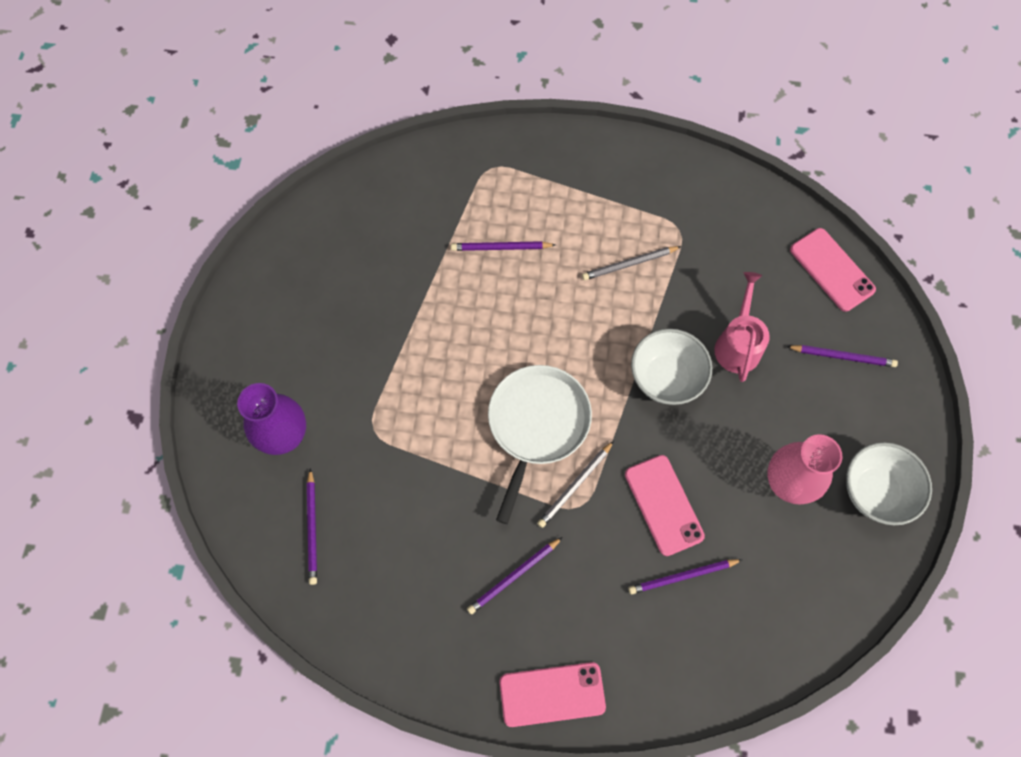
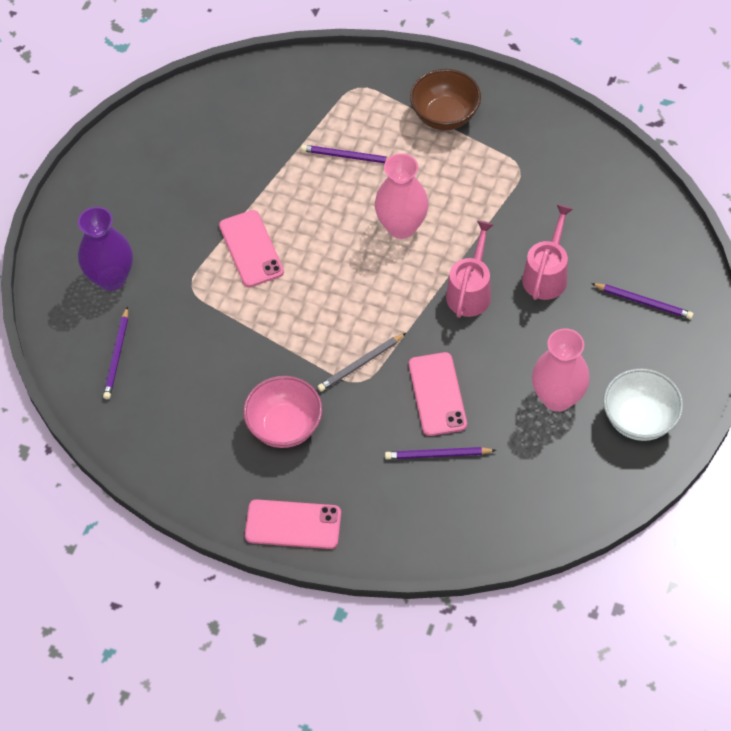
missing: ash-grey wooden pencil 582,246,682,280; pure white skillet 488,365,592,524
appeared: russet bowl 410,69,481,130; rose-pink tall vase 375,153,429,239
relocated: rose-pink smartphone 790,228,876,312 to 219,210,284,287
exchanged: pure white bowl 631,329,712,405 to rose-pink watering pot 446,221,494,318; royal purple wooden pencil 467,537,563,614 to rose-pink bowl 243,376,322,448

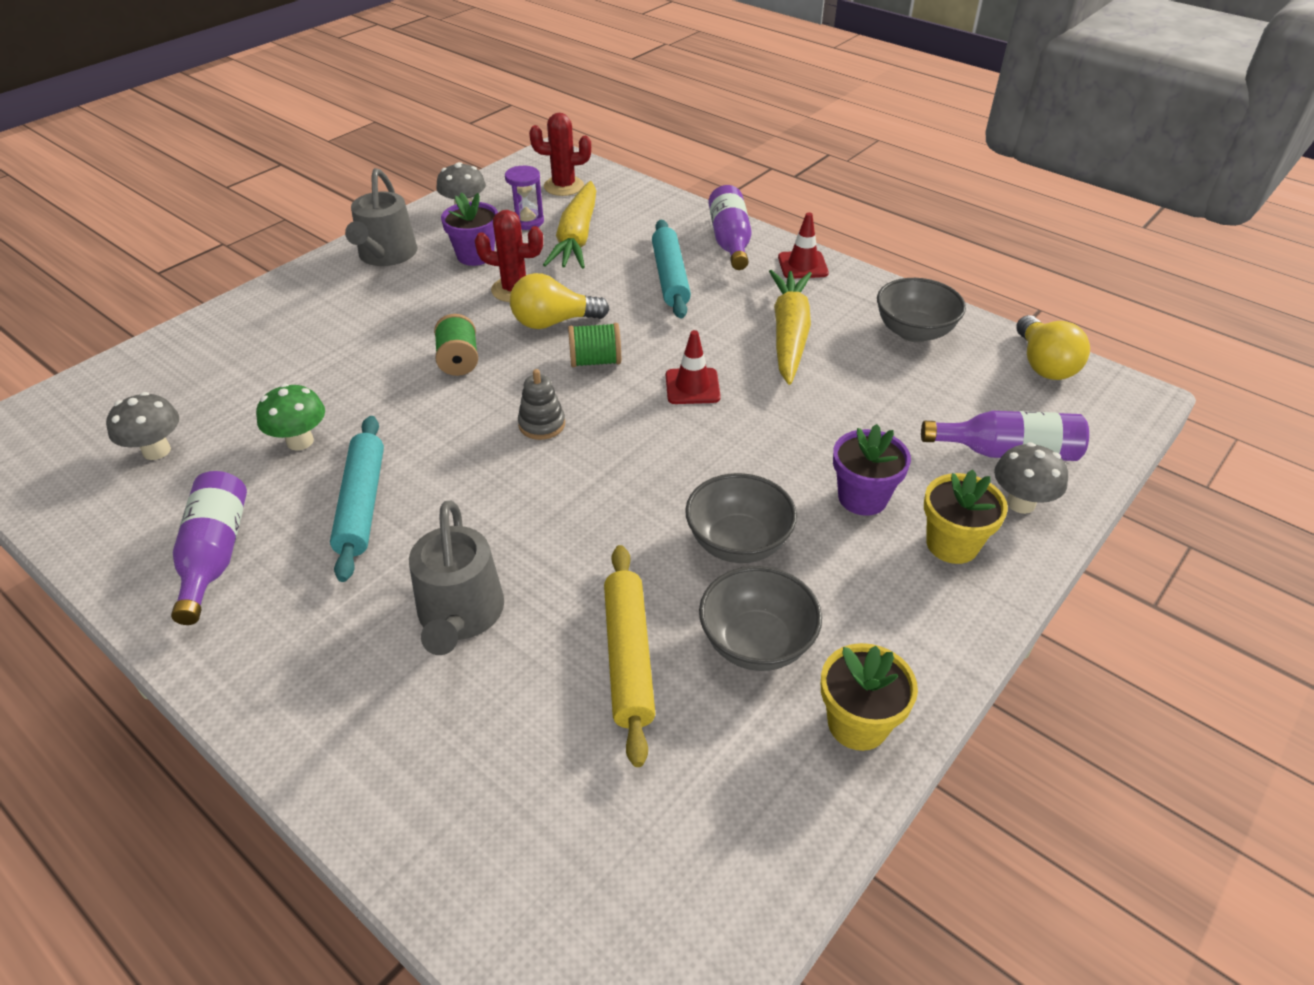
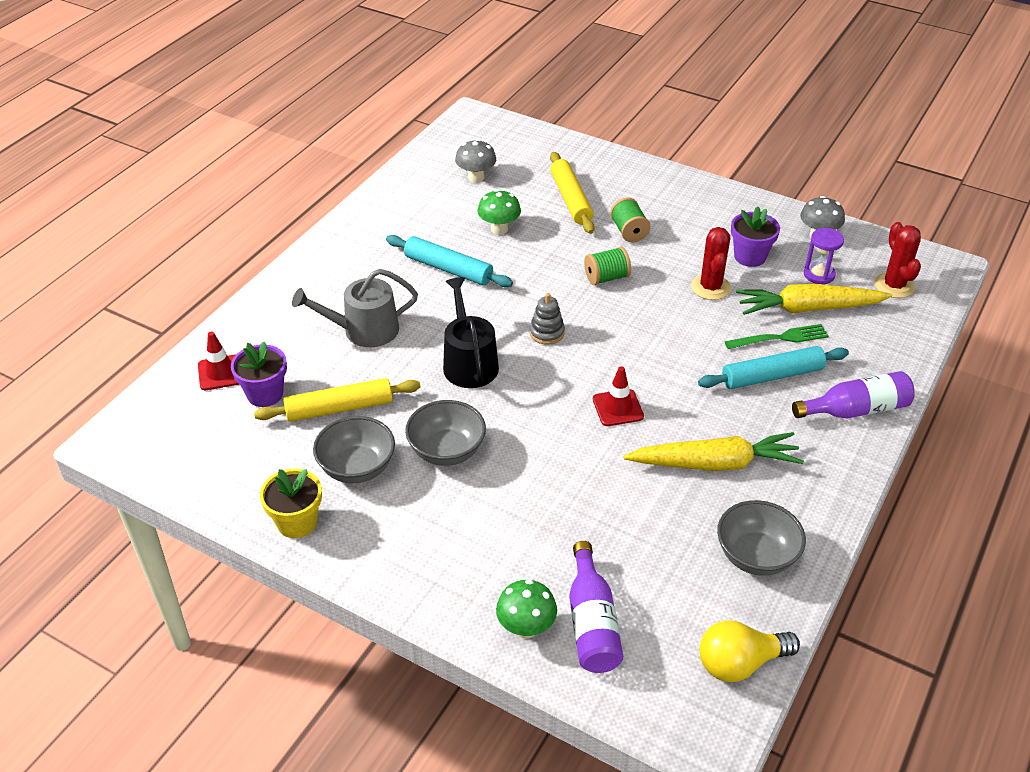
missing: ash-grey watering pot 345,168,418,266; bright yellow bulb 510,273,609,329; bright yellow flower pot 924,469,1008,564; royal purple flask 171,471,247,625
appeared: bright yellow dough roller 550,152,595,234; ebony watering pot 443,277,499,388; leaf-green fork 725,324,829,349
relocated: red safety cone 778,212,829,278 to 198,331,239,390; leaf-green spool 568,323,621,367 to 610,197,650,242; royal purple flower pot 833,424,911,516 to 231,341,287,407
colour: ash-grey mushroom 994,442,1068,514 to leaf-green mushroom 496,579,557,638
spun: teal dough roller 330,416,384,582 = 386,235,513,287 45 degrees clockwise

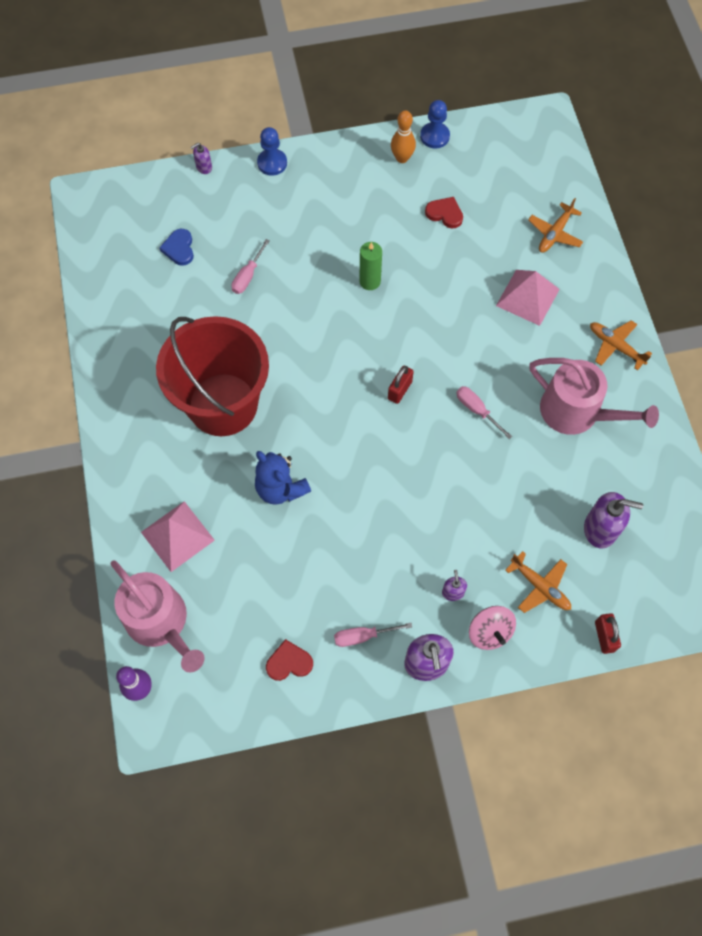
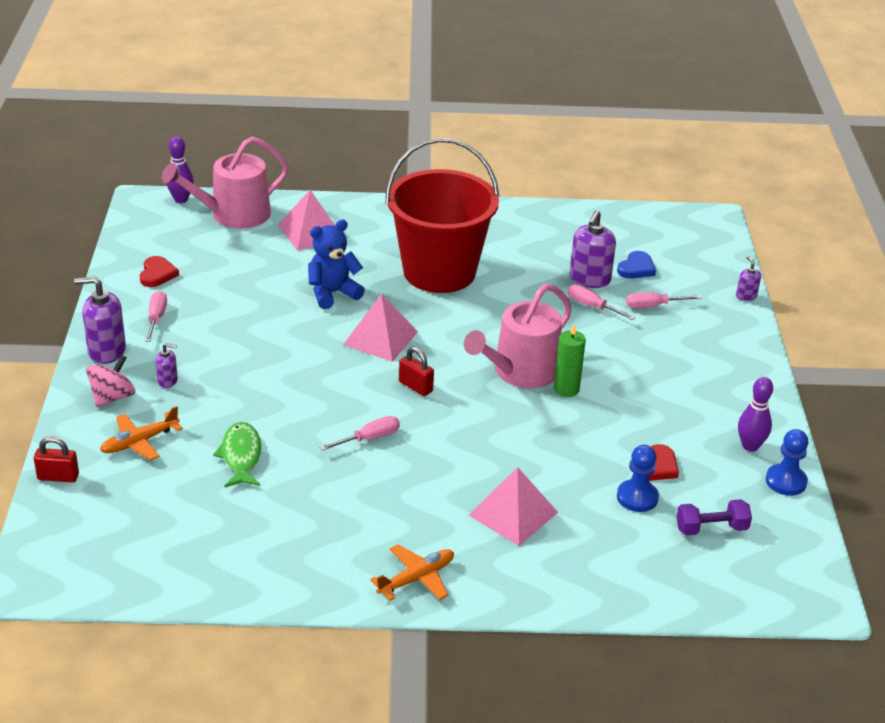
missing: orange aeroplane 528,198,583,253
appeared: rose-pink hand screwdriver 626,292,701,308; rose-pink pyramid 343,294,418,362; leaf-green fish 213,422,261,488; royal purple hand weight 676,499,752,535
relocated: royal blue pawn 257,127,287,175 to 617,445,659,512; rose-pink watering pot 530,358,659,435 to 464,283,572,388; royal purple soap dispenser 584,492,643,549 to 570,210,616,288
colour: orange bowling pin 391,110,416,163 to royal purple bowling pin 738,377,773,452
spun: royal blue heart 159,229,194,266 = 617,251,656,279 120 degrees clockwise; rose-pink spinning top 469,606,516,650 = 86,355,136,407 135 degrees clockwise

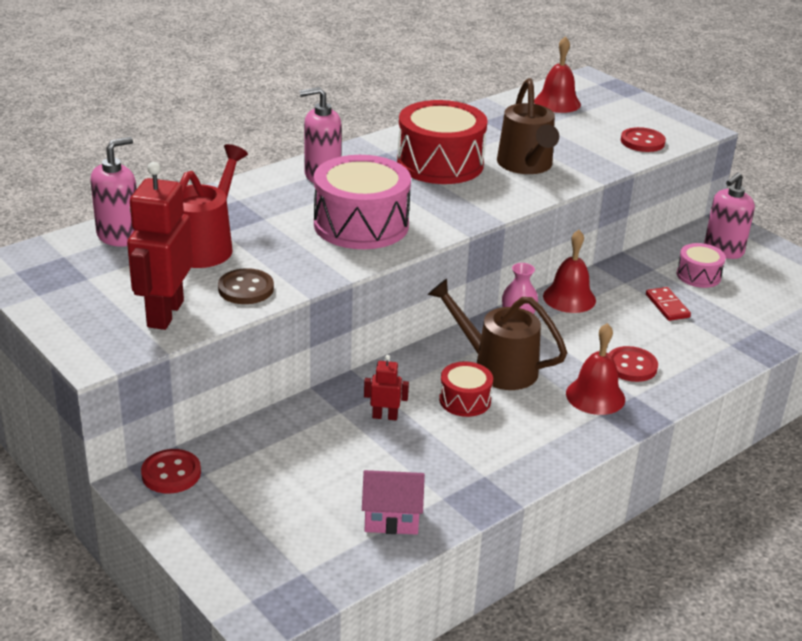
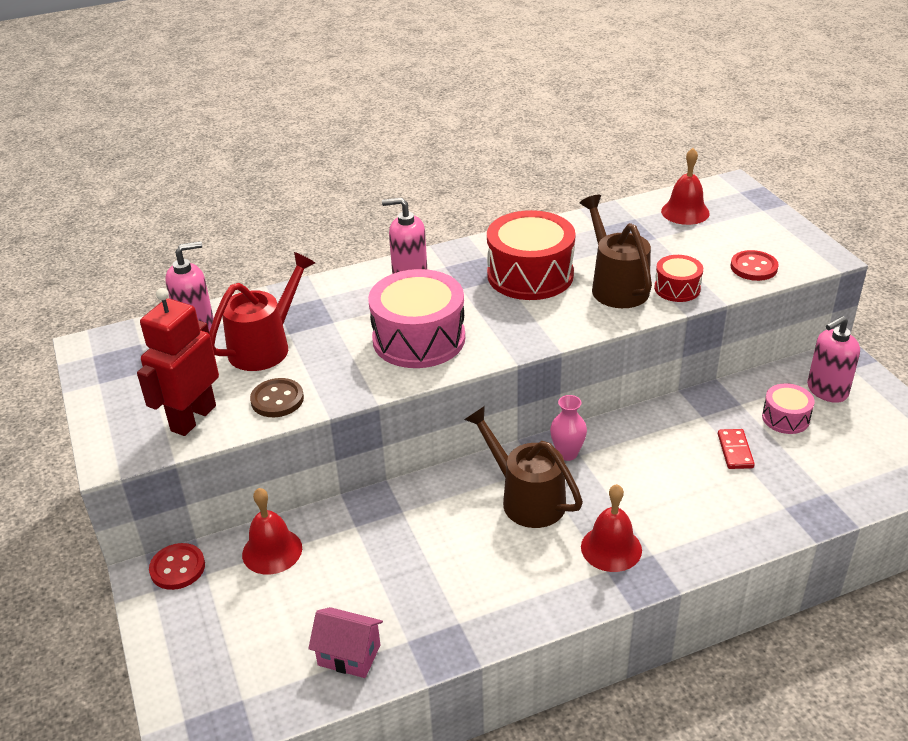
missing: red button 608,346,658,382; red robot figure 364,355,409,420
relocated: red hand bell 543,230,596,313 to 242,488,302,575; red snare drum 439,362,493,417 to 654,255,703,302
spun: russet watering pot 497,78,559,174 = 580,195,652,308 150 degrees clockwise

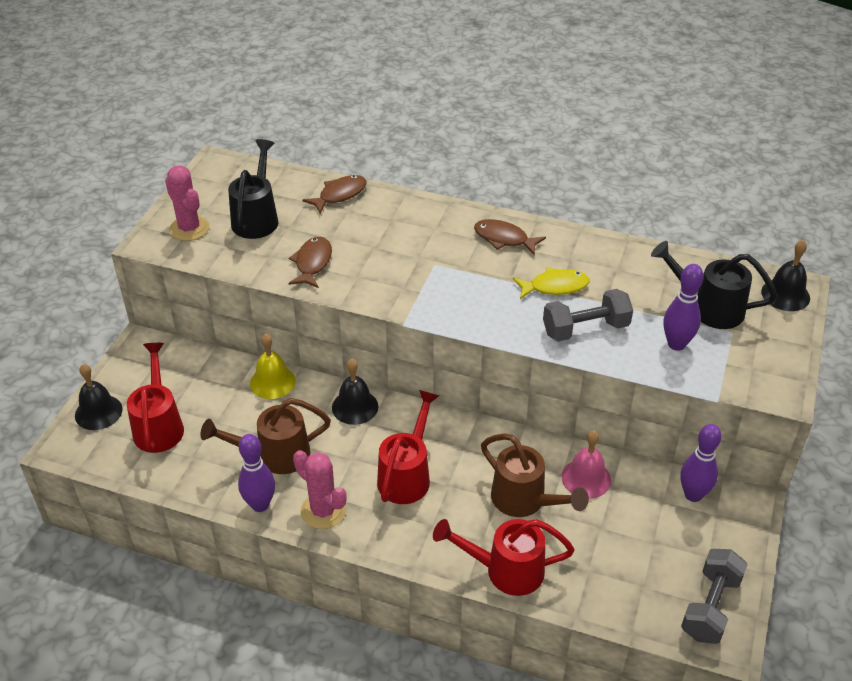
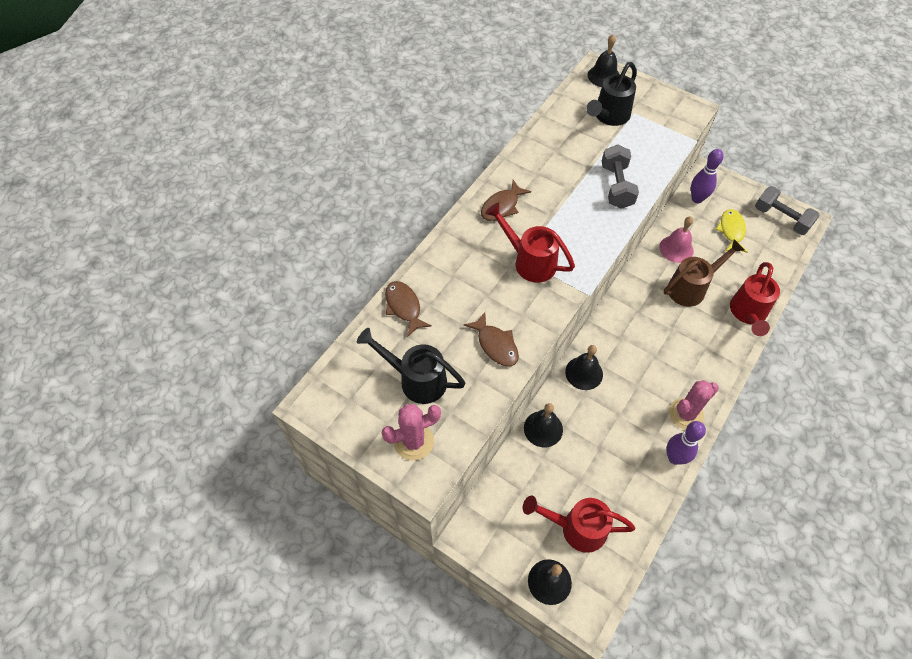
missing: royal purple bowling pin 663,264,704,351; russet watering pot 200,398,331,474
relocated: bright yellow fish 513,267,590,299 to 715,209,748,253; red watering pot 377,390,439,504 to 485,202,575,283
colour: bright yellow hand bell 250,334,296,399 to ebony hand bell 524,403,563,447
spun: russet fish 288,237,332,288 = 464,312,519,367 150 degrees counterclockwise

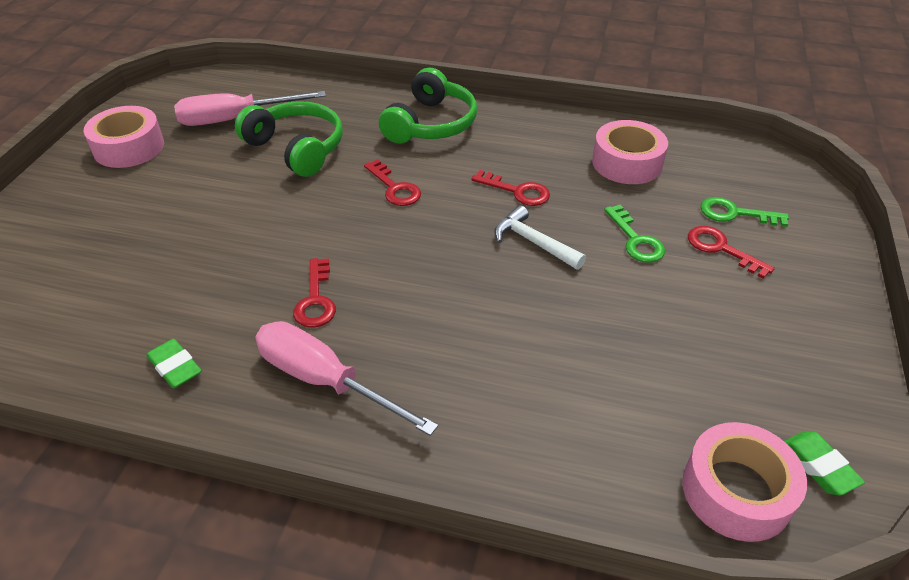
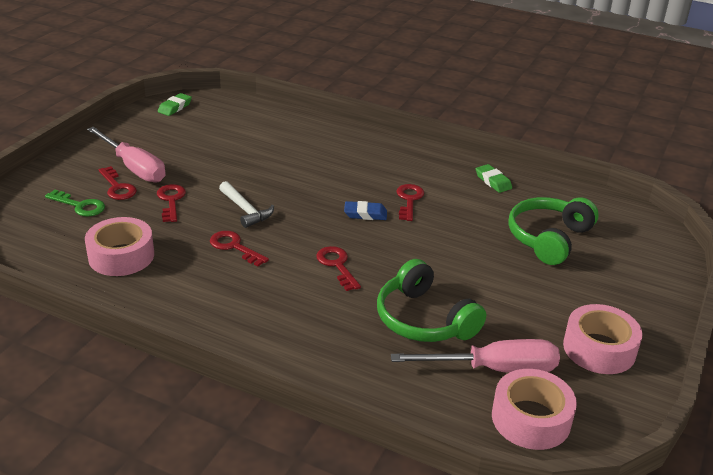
appeared: royal blue eraser 344,201,387,220
relocated: leaf-green headset 379,68,477,144 to 508,197,599,265; rose-pink hand screwdriver 255,321,438,436 to 87,127,166,183; rose-pink roll of tape 682,422,807,542 to 492,369,577,450
colour: leaf-green key 604,205,665,263 to red key 157,184,186,222
spun: leaf-green eraser 784,431,865,495 = 158,93,192,116 45 degrees clockwise

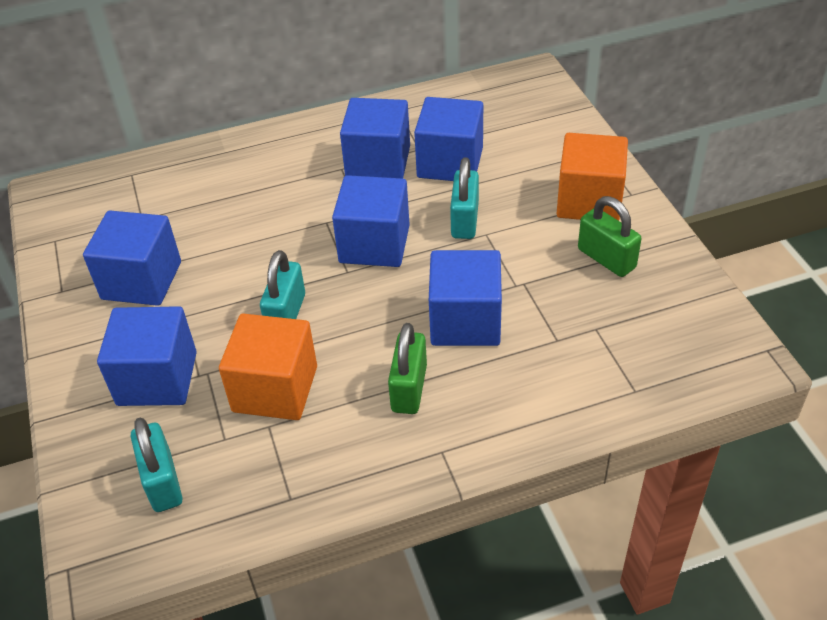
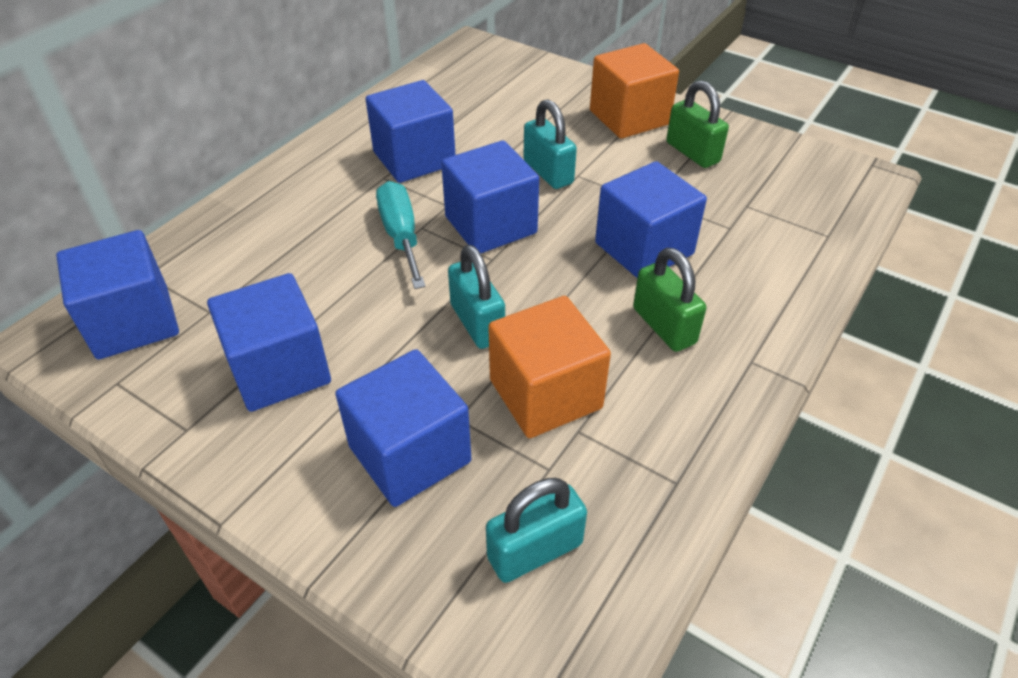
appeared: teal hand screwdriver 376,181,426,289
relocated: royal blue solid cube 414,97,483,181 to 56,230,179,360
spun: leaf-green lock 578,196,642,277 = 666,80,729,168 45 degrees clockwise; teal lock 131,418,183,512 = 486,478,587,583 60 degrees counterclockwise

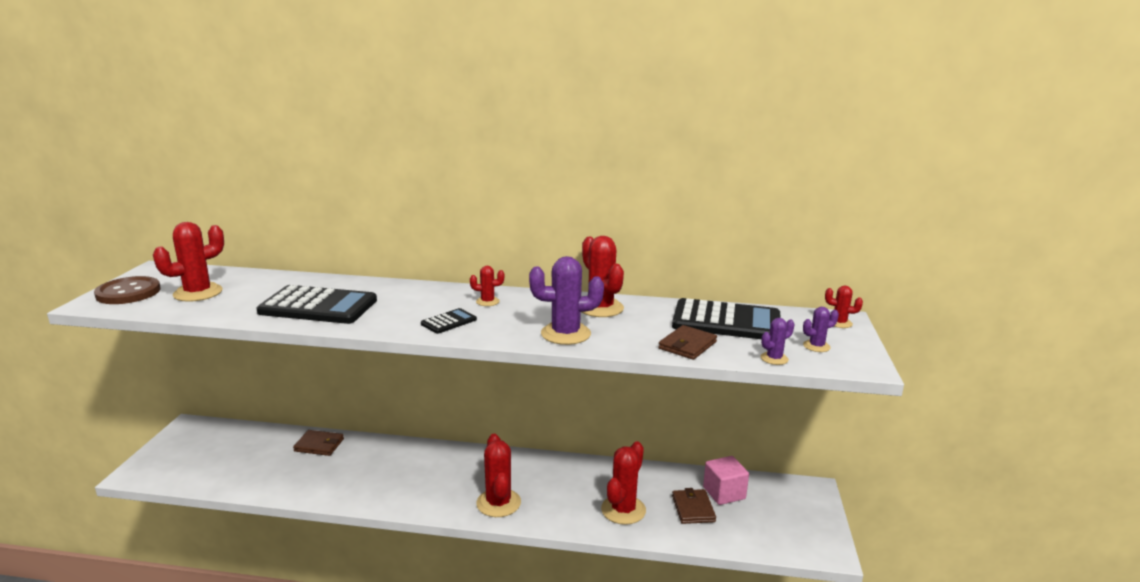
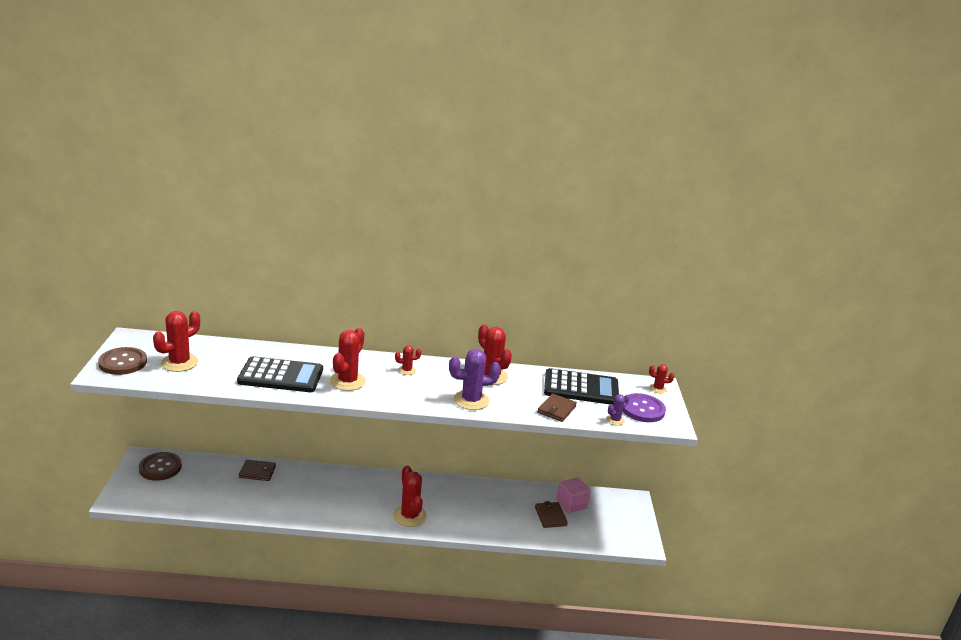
missing: ebony calculator 421,308,477,334
appeared: russet button 139,452,182,481
relocated: red cactus 601,441,646,525 to 330,328,366,391
exchanged: royal purple cactus 803,307,839,352 to royal purple button 623,393,666,422

